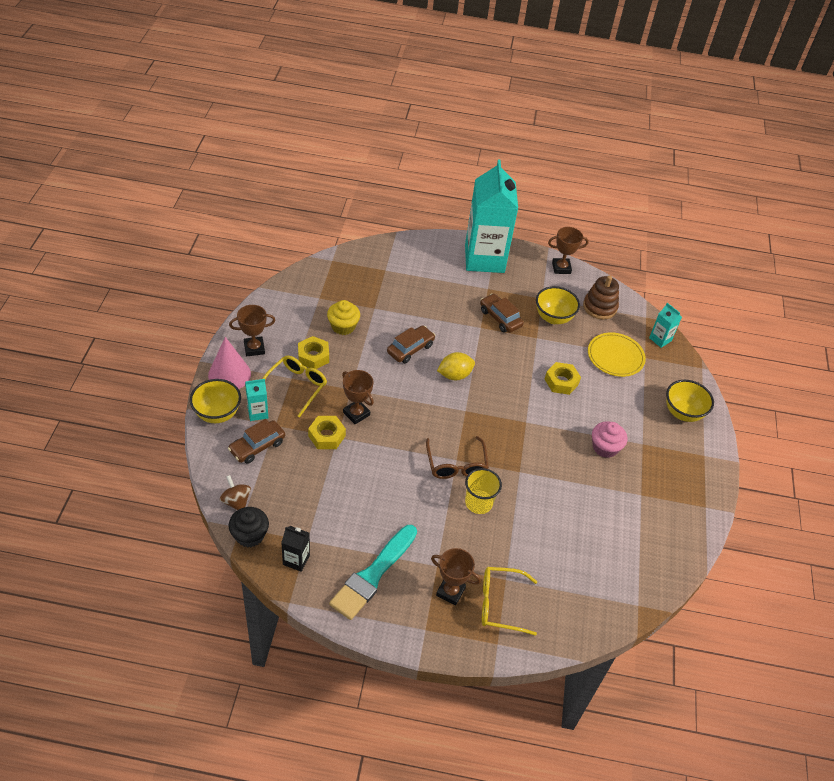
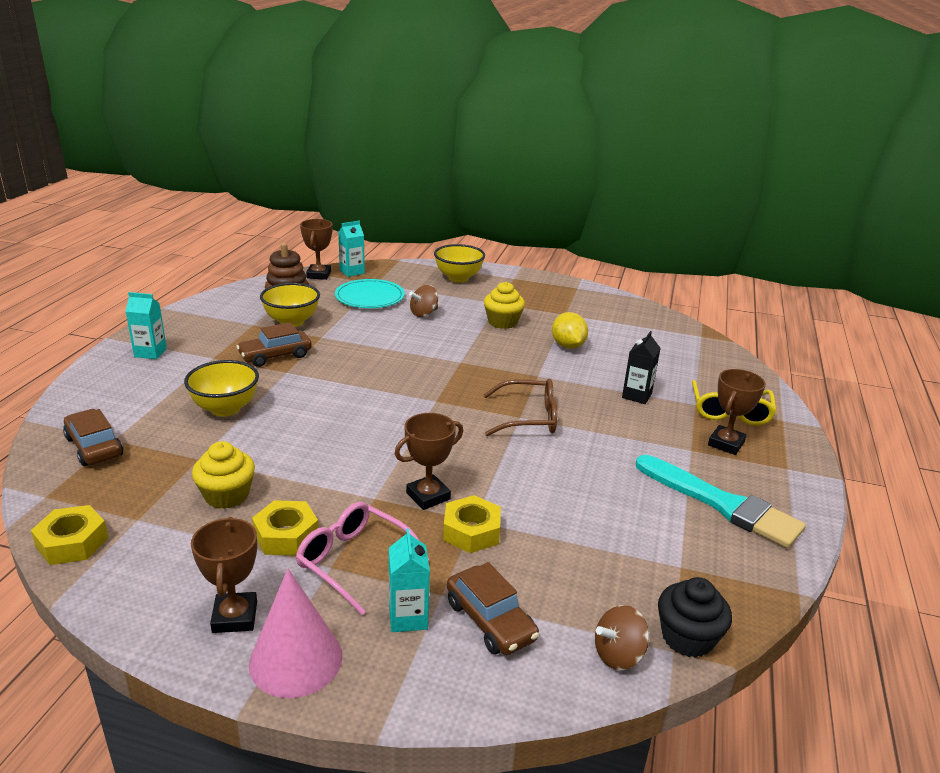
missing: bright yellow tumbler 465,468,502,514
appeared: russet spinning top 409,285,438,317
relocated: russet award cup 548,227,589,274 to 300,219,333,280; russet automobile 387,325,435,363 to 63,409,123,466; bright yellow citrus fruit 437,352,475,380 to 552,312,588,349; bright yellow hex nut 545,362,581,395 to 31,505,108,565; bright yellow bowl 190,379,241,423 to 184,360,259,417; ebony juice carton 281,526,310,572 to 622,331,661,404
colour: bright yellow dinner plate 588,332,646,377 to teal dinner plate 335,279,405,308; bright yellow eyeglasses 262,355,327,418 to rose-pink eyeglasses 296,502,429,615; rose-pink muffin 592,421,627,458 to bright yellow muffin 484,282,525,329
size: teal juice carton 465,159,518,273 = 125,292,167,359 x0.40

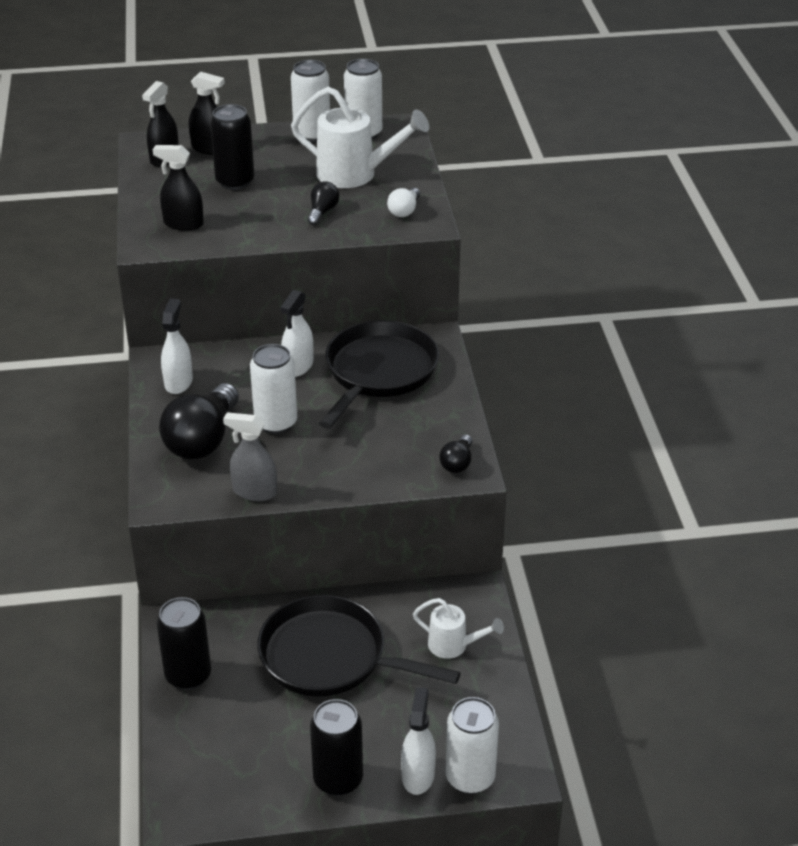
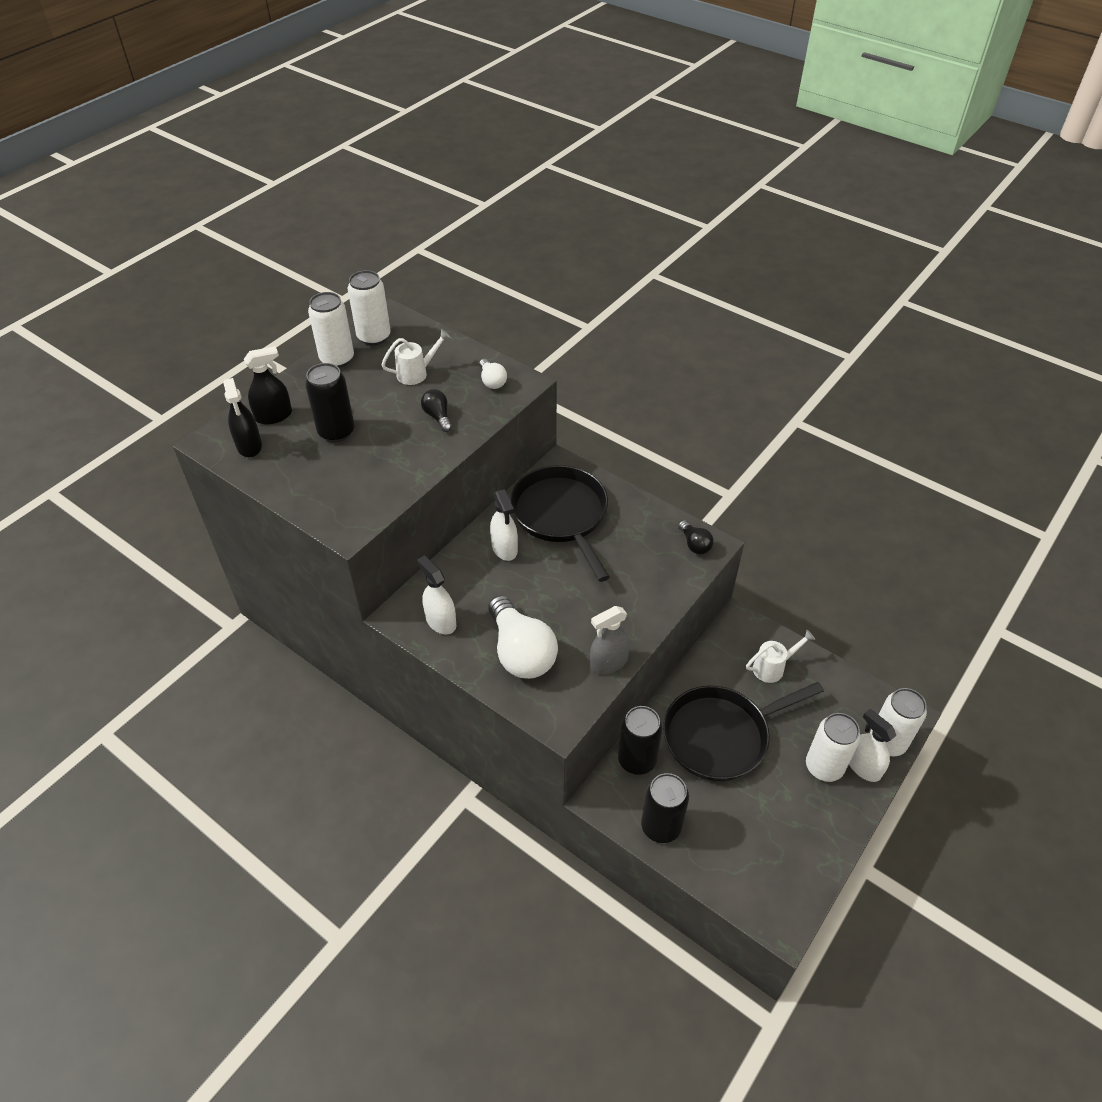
missing: ebony spray bottle 153,145,204,231
relocated: pure white tin 250,344,297,434 to 806,713,860,782; ebony tin 310,699,363,796 to 618,706,662,775
colour: ebony bulb 159,383,239,460 to pure white bulb 488,595,558,679
size: pure white watering pot 291,87,429,188 = 381,329,451,385 x0.56

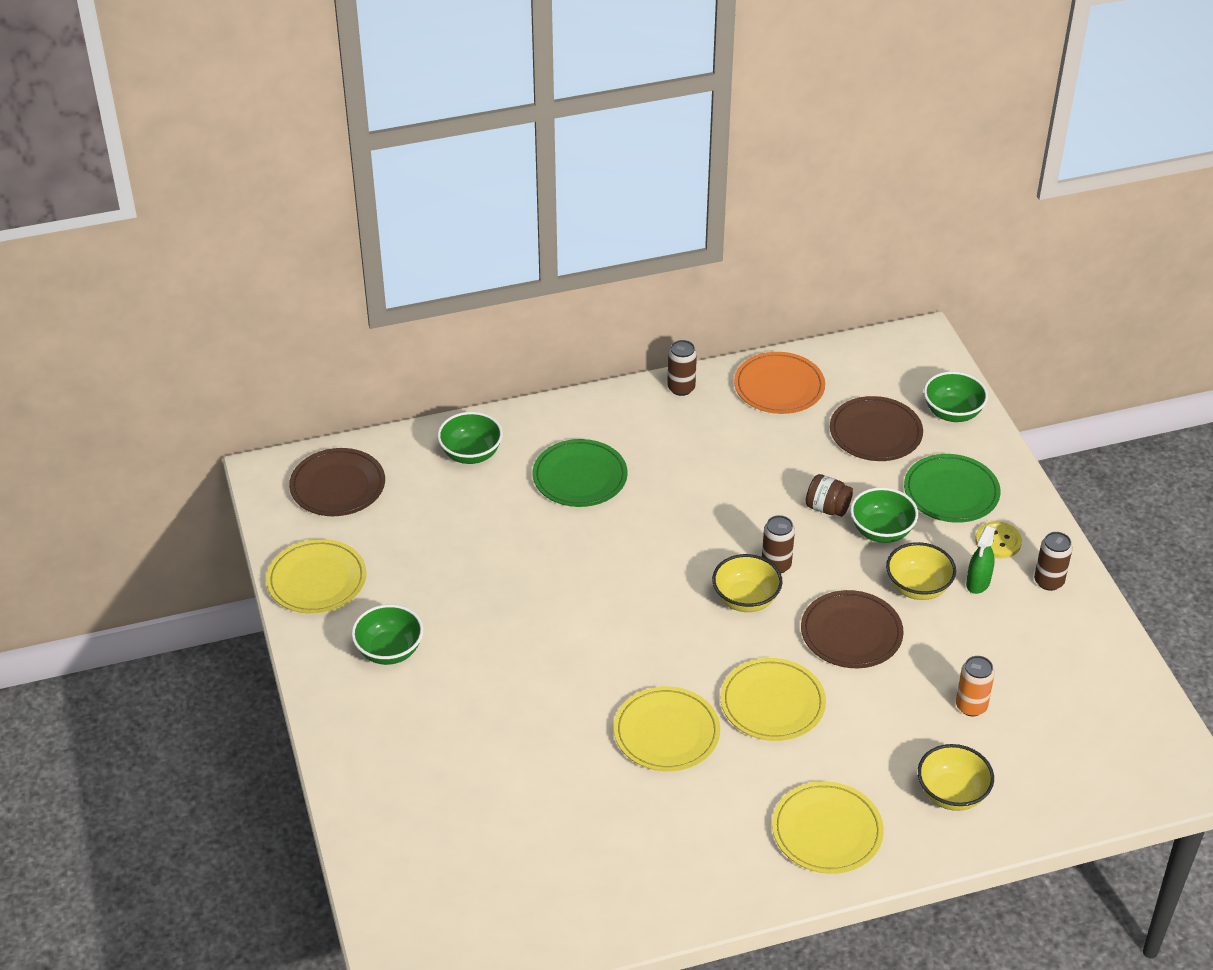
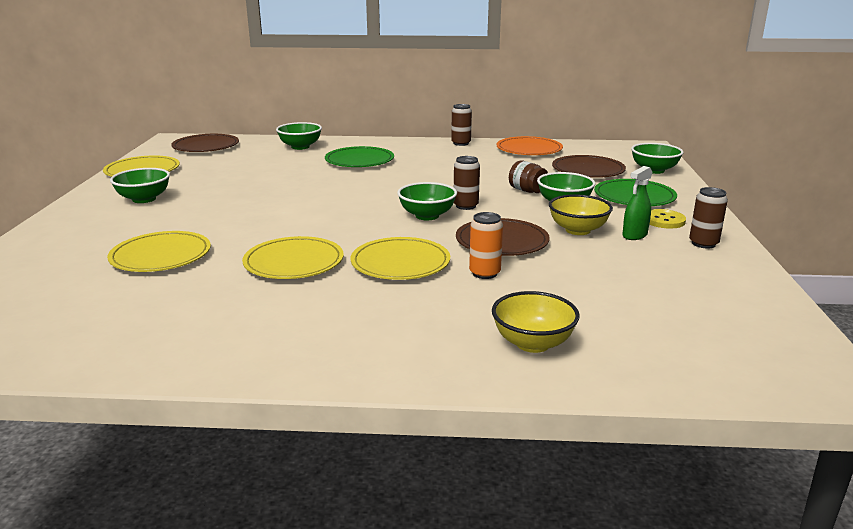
relocated: orange tin 956,656,995,716 to 469,212,503,279; bright yellow dinner plate 772,781,884,874 to 107,231,211,272
colour: bright yellow bowl 712,554,782,612 to leaf-green bowl 397,182,457,220

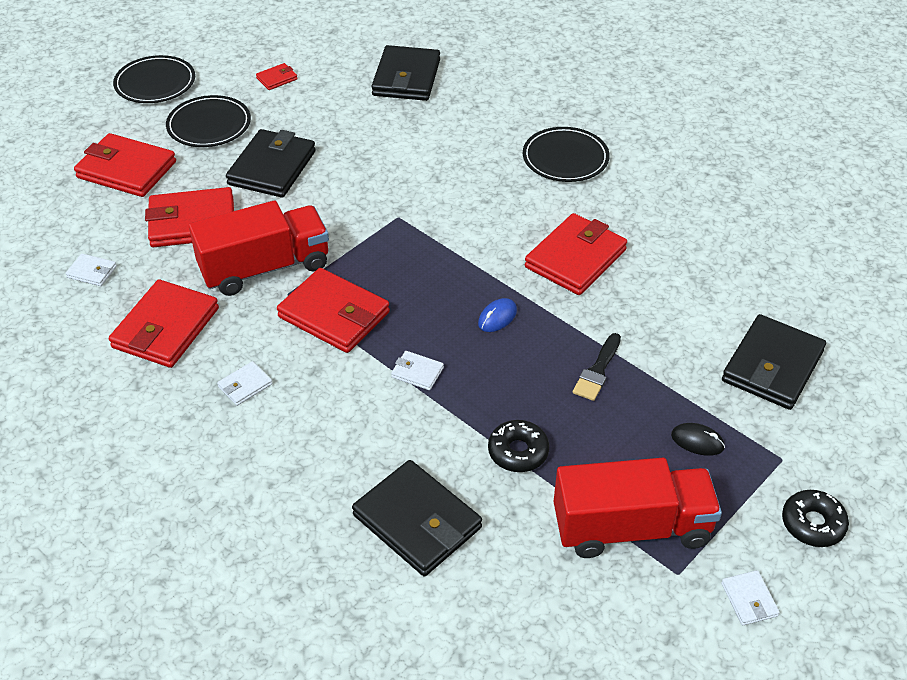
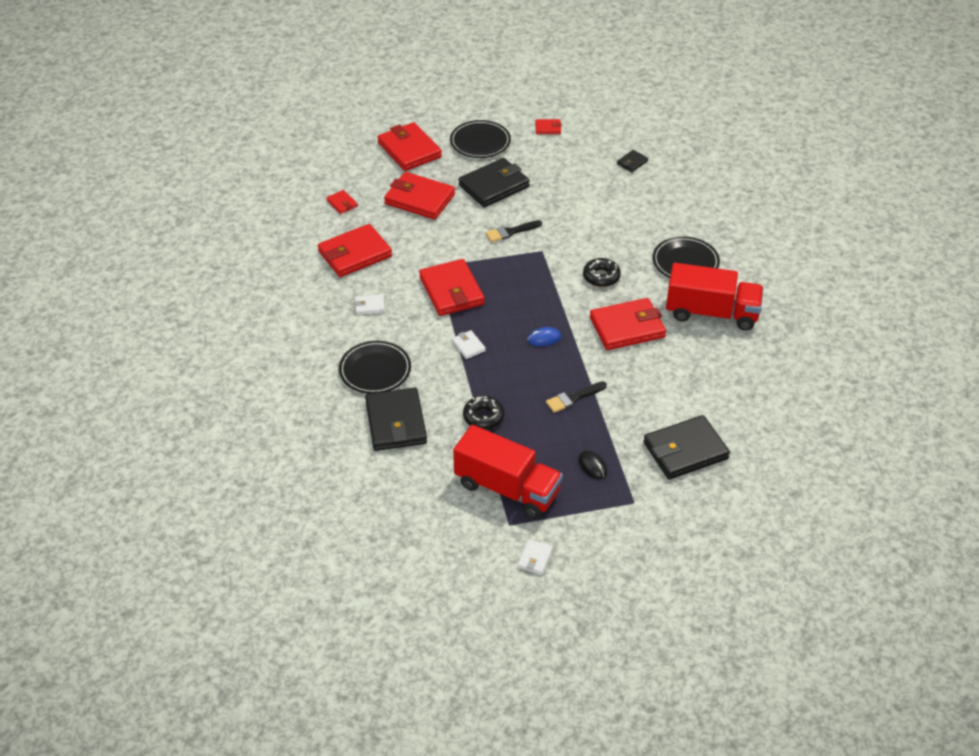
appeared: ebony paintbrush 486,220,542,242
relocated: ebony dinner plate 113,55,195,103 to 339,341,411,394; red toy truck 189,201,329,296 to 666,263,764,331; ebony donut 782,490,849,547 to 583,258,621,287
colour: pure white wallet 65,253,117,286 to red wallet 326,190,358,214
size: ebony wallet 371,45,440,101 = 617,150,648,172 x0.46

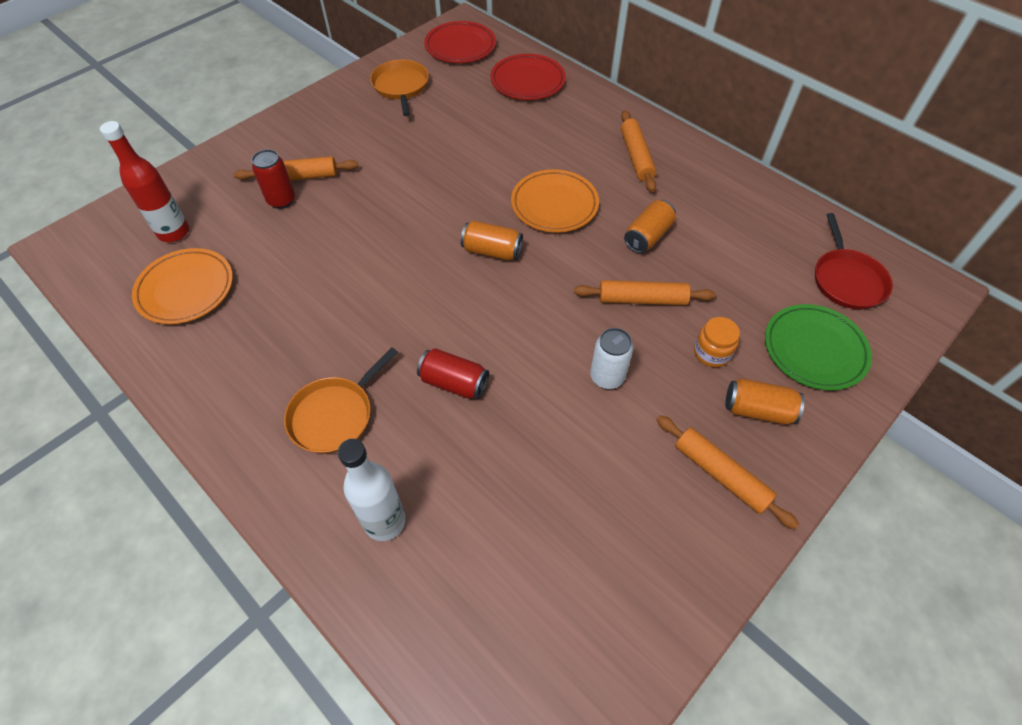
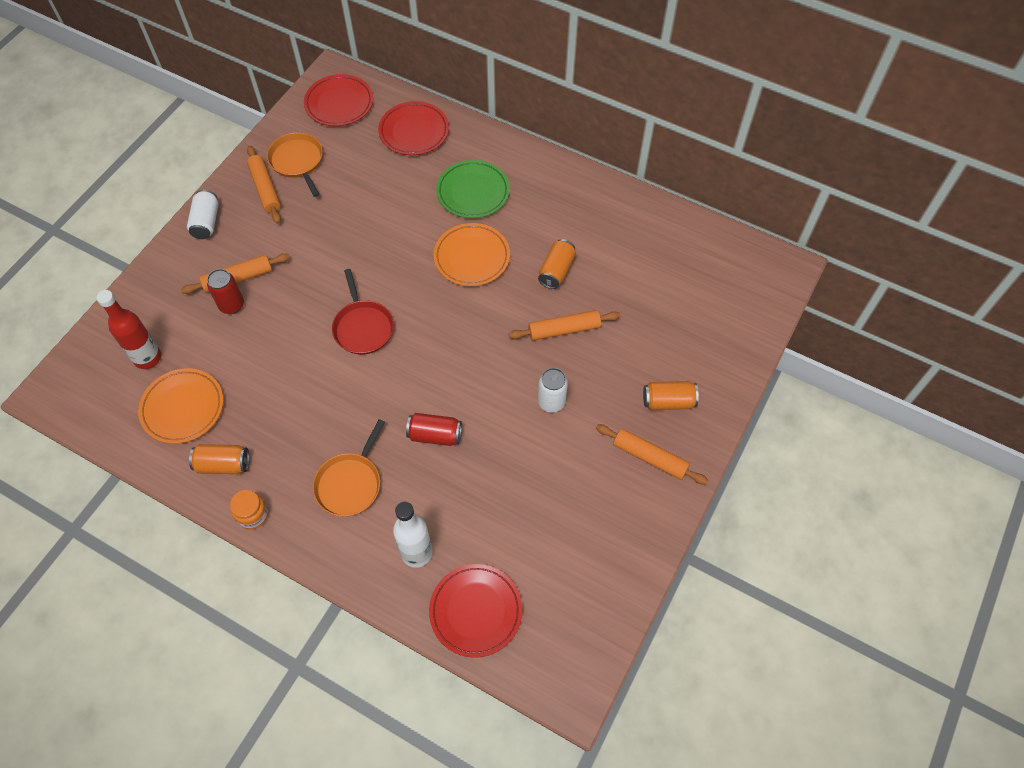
appeared: pure white tin 187,190,219,239; red dinner plate 429,564,522,658
relocated: orange dough roller 621,110,656,192 to 247,146,281,224; red skillet 815,213,893,309 to 332,269,394,355; orange tin 461,220,523,260 to 189,444,250,474; leaf-green dinner plate 765,304,872,390 to 436,160,510,218; orange jam jar 694,317,740,367 to 230,490,268,529

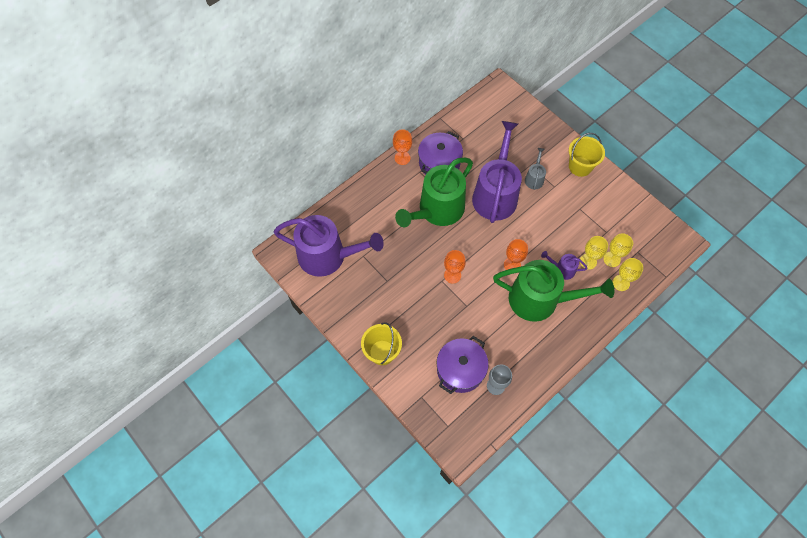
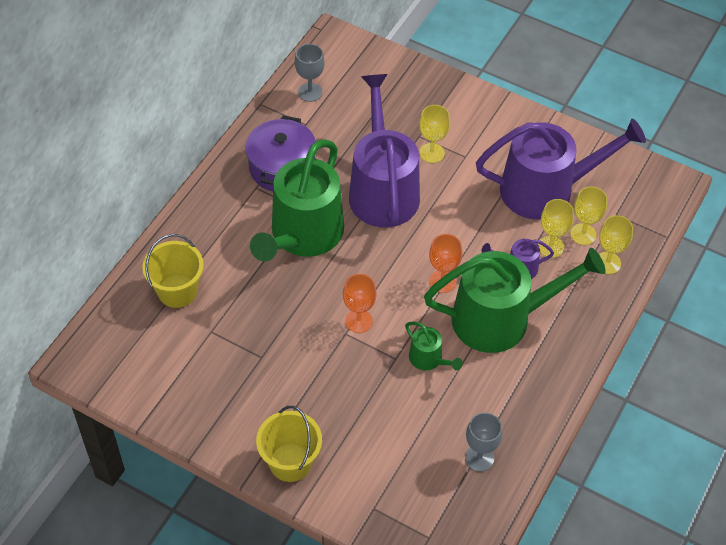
missing: orange wine glass 393,129,412,165; royal purple pot 437,336,489,394
appeared: ash-grey wine glass 295,44,325,102; leaf-green watering pot 405,322,463,371
relocated: bright yellow bucket 569,133,605,177 to 142,234,204,308; royal purple watering pot 274,215,384,277 to 476,119,646,219
exchanged: ash-grey watering pot 525,148,546,190 to bright yellow wine glass 419,105,450,163

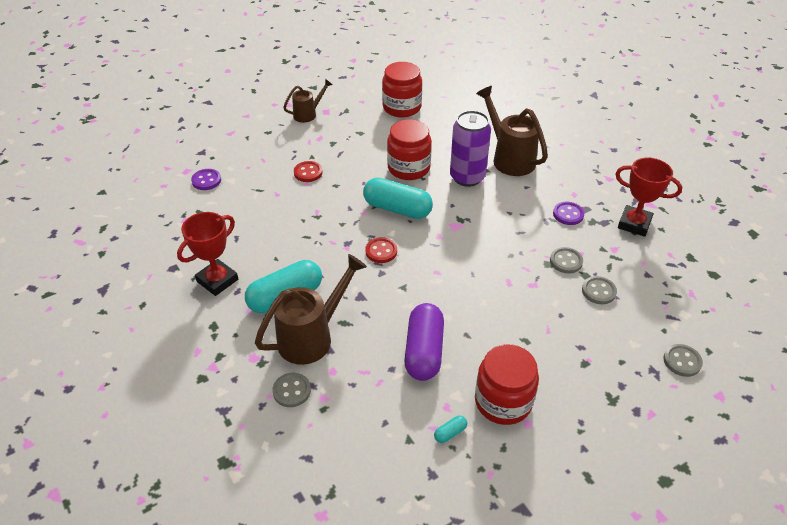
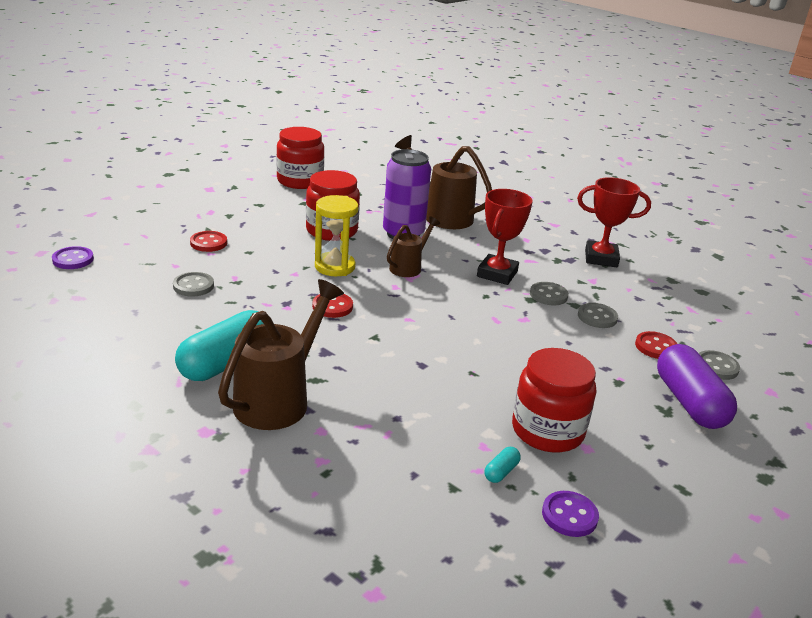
appeared: red button 635,331,677,359
relocated: russet watering pot 283,79,333,123 to 387,216,440,277; royal purple button 553,202,584,225 to 542,491,599,537; red award cup 177,212,238,296 to 477,189,533,285; royal purple capsule 404,303,444,381 to 657,344,737,429; ash-grey button 272,373,311,407 to 173,272,214,296
exchanged: teal capsule 363,178,433,219 to bright yellow hourglass 315,195,358,276

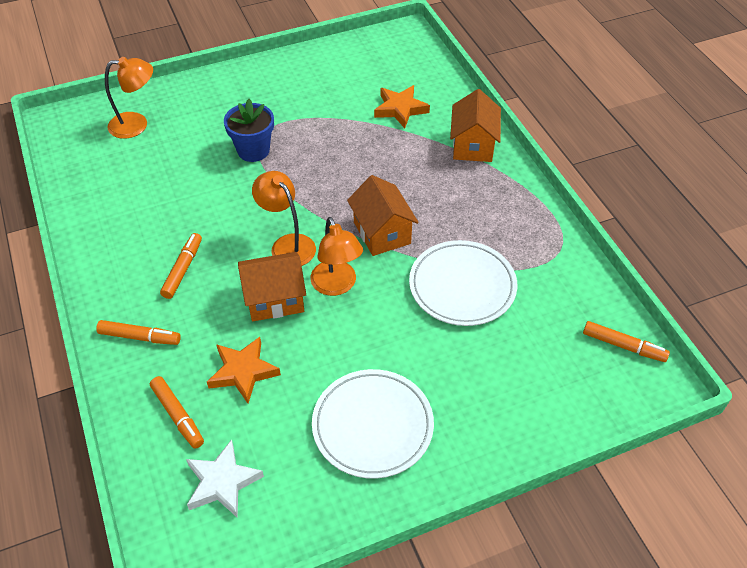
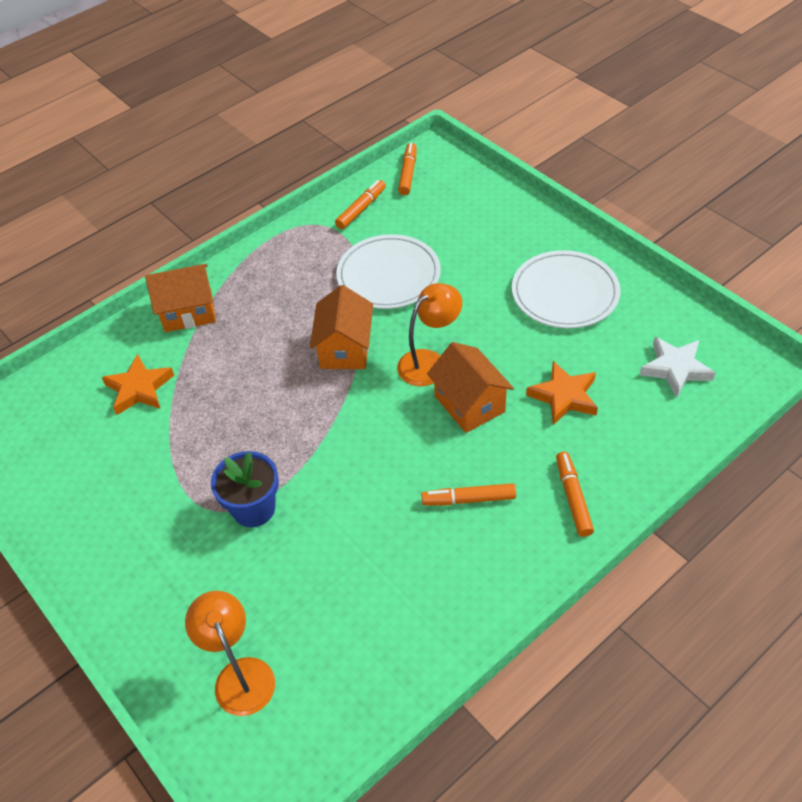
missing: orange desk lamp 252,171,316,266
relocated: orange felt pen 150,376,204,449 to 335,180,386,229
spun: orange toy house 347,175,419,256 = 310,285,373,369 45 degrees counterclockwise

